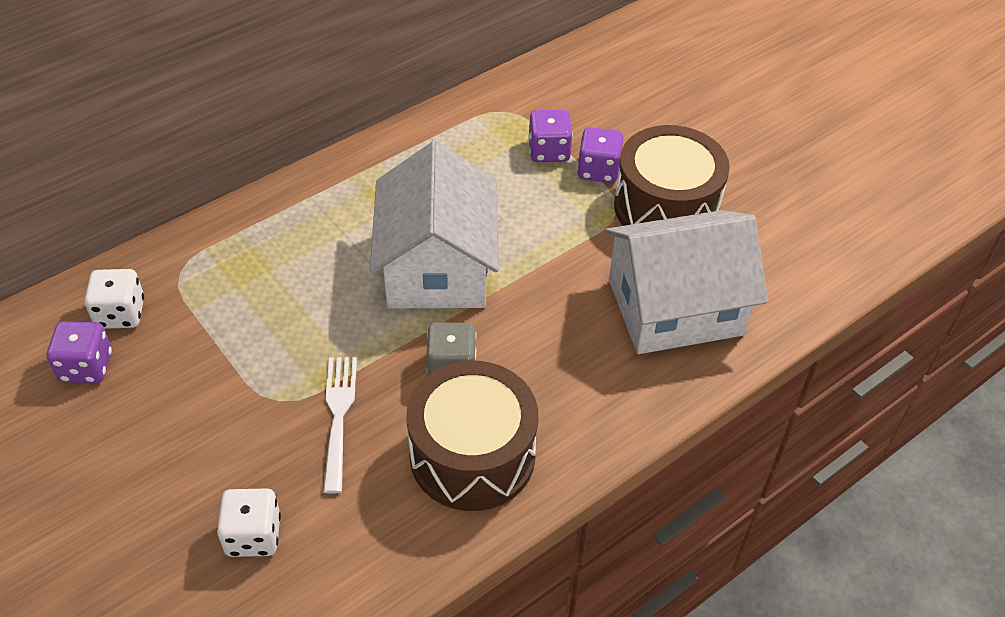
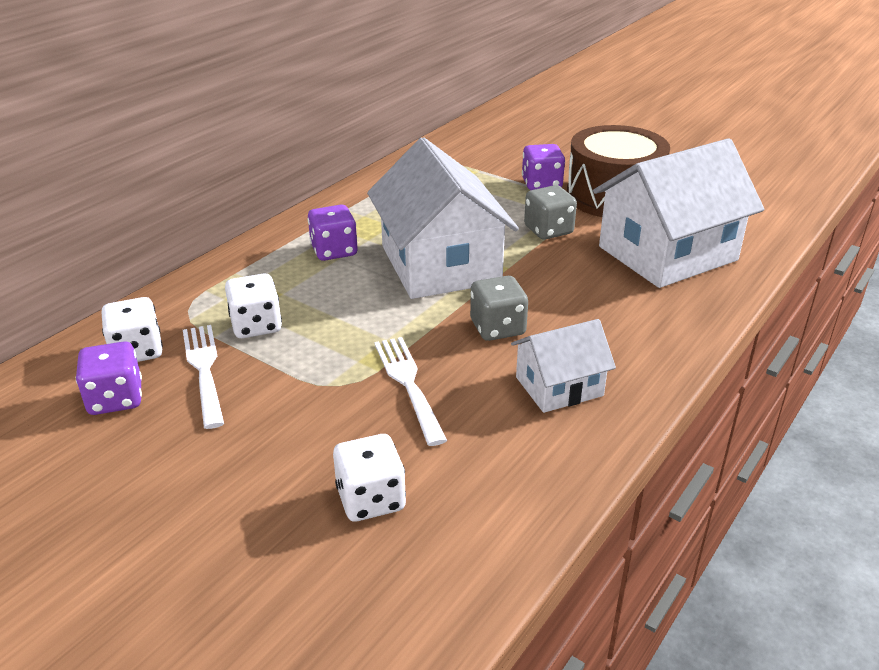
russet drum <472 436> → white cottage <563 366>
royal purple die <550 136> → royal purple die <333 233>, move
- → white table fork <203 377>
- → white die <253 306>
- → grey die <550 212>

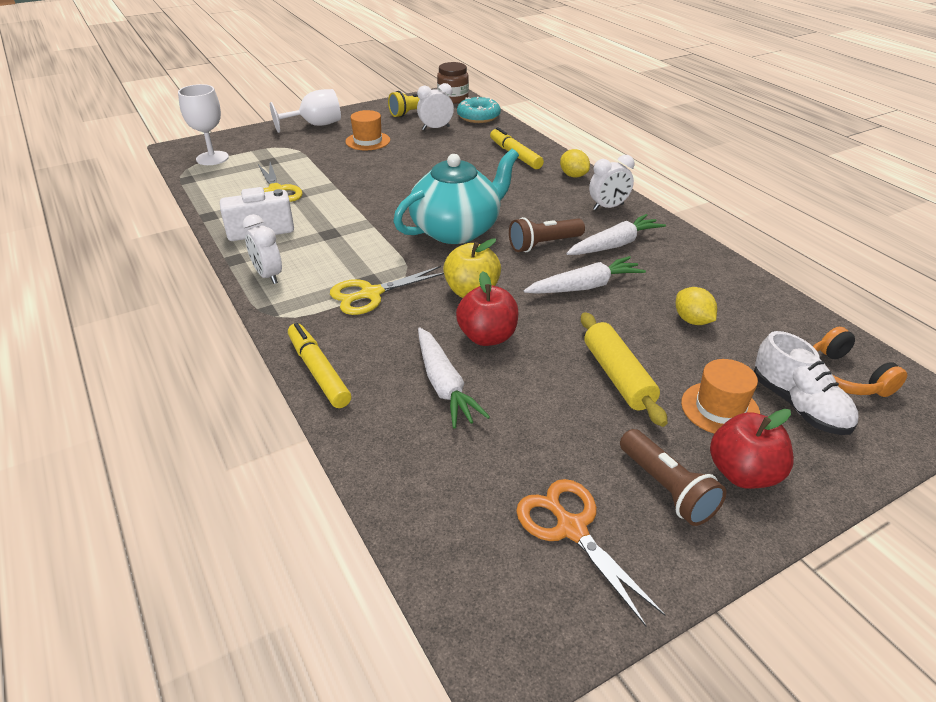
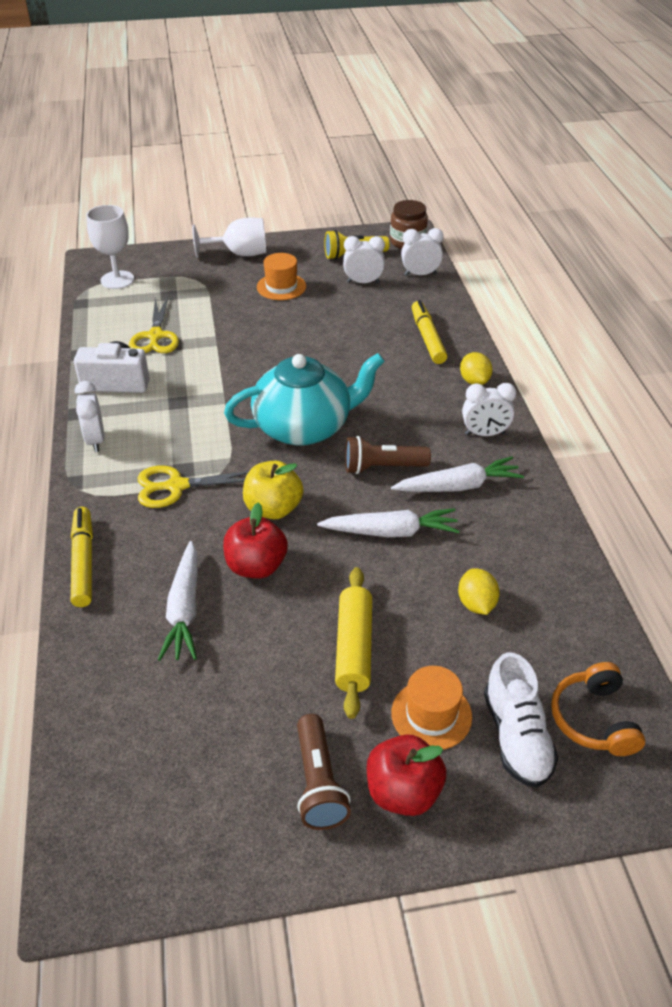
turquoise glazed donut <479 110> → white alarm clock <422 252>
orange scissors <590 553> → -

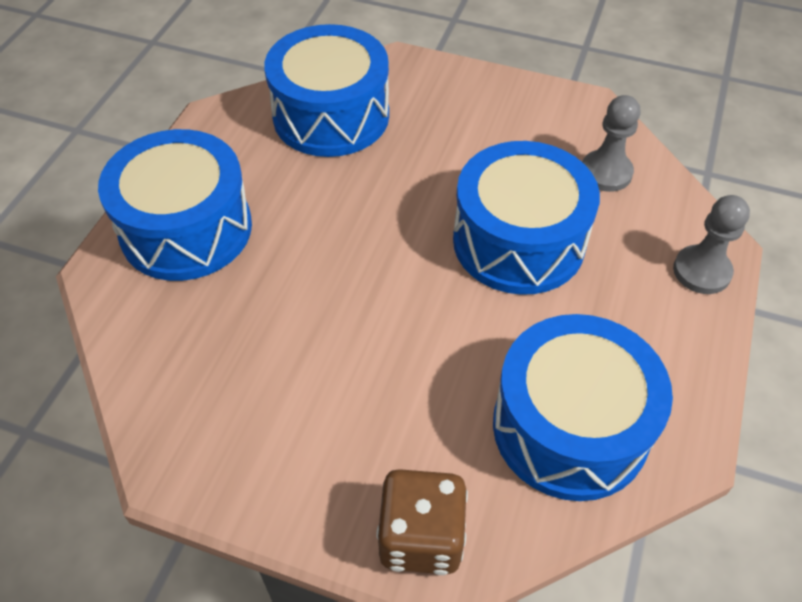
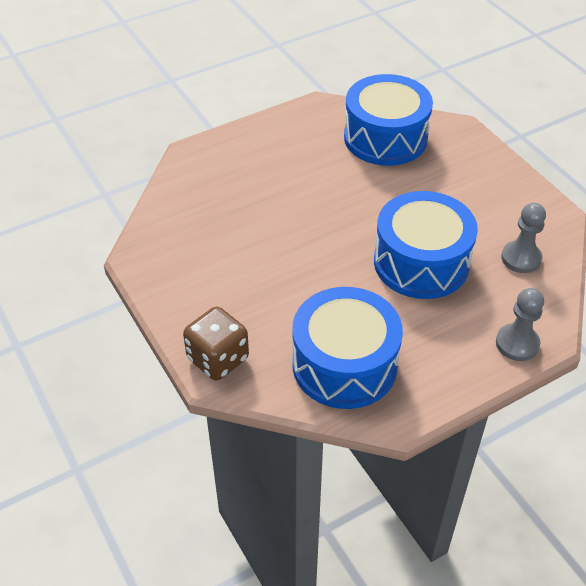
blue drum <175 205> → -

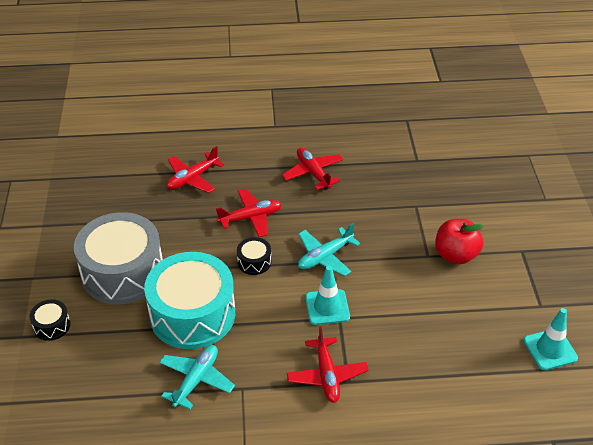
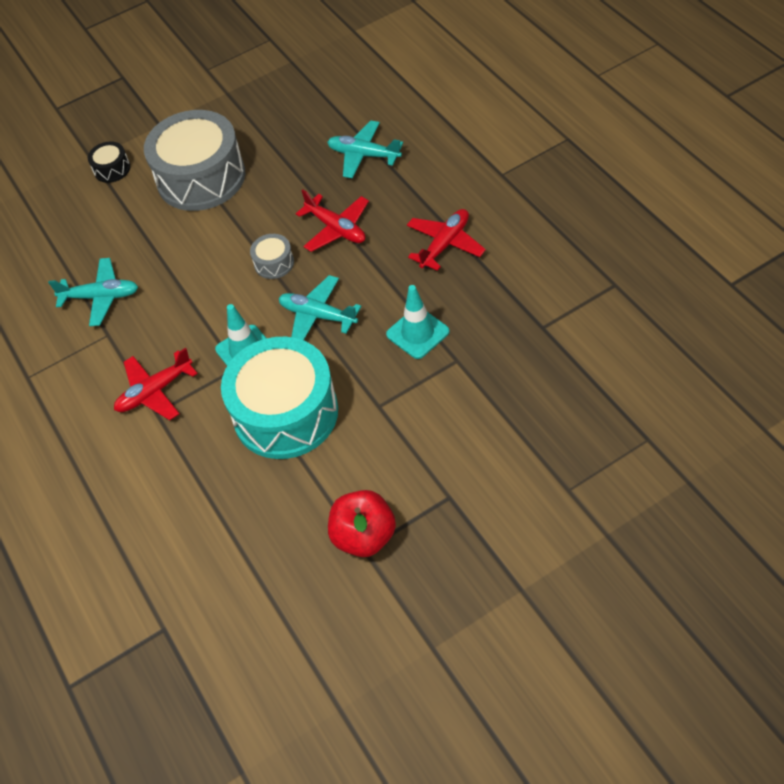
turquoise drum <189 300> → turquoise drum <279 398>, move
scarlet aeroplane <195 169> → turquoise aeroplane <365 149>
ebony drum <254 256> → grey drum <272 256>
scarlet apple fruit <459 242> → scarlet apple fruit <362 523>, move
turquoise traffic cone <551 339> → turquoise traffic cone <418 322>, move

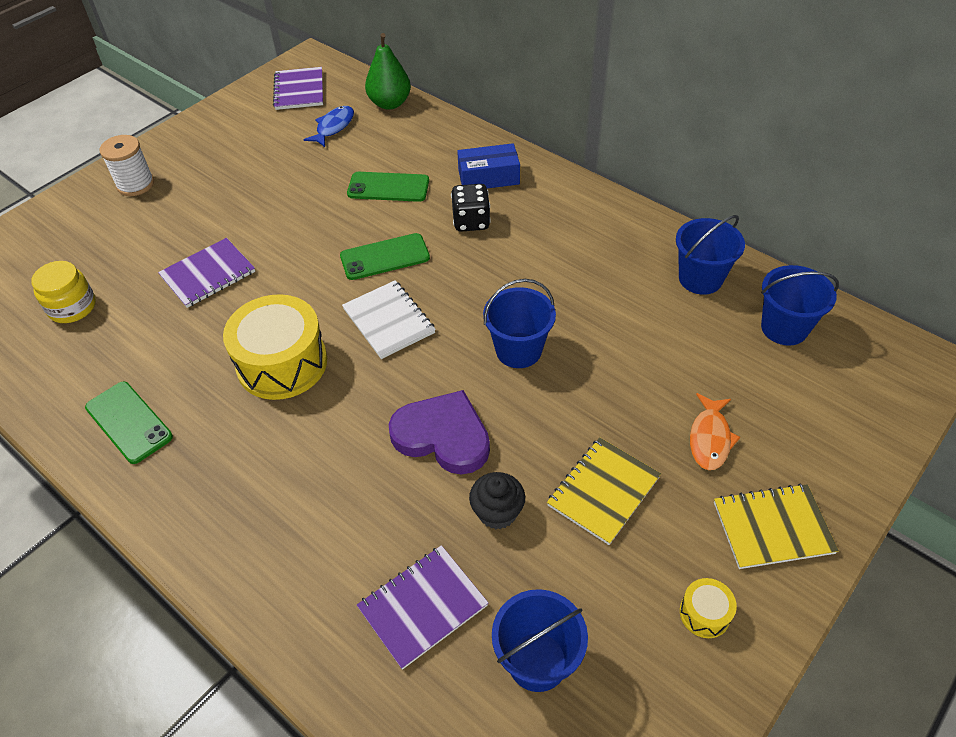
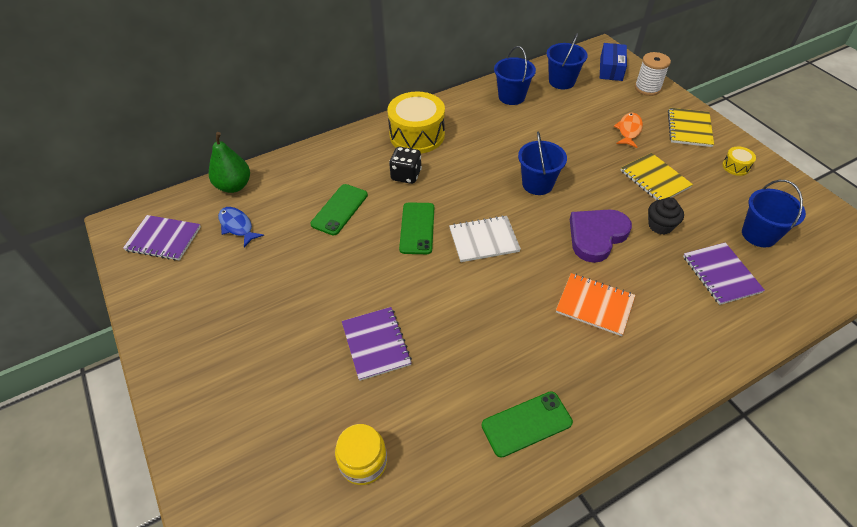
white bobbin <127 165> → white bobbin <653 74>, move
bright yellow drum <275 347> → bright yellow drum <416 122>, move
blue parcel <488 165> → blue parcel <613 62>, move
orange toy fish <715 431> → orange toy fish <628 130>, 105 degrees counterclockwise
- → orange notepad <595 304>

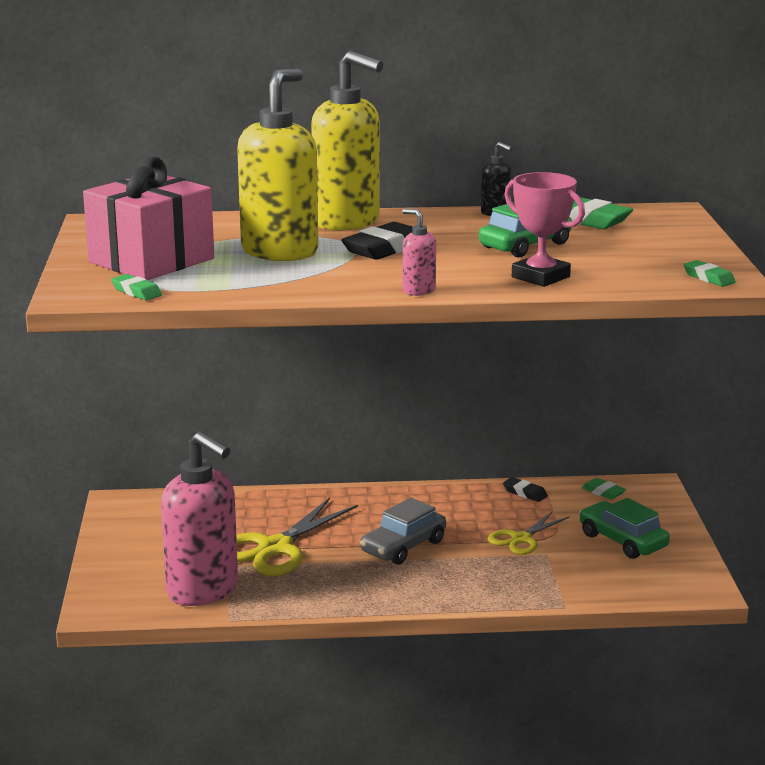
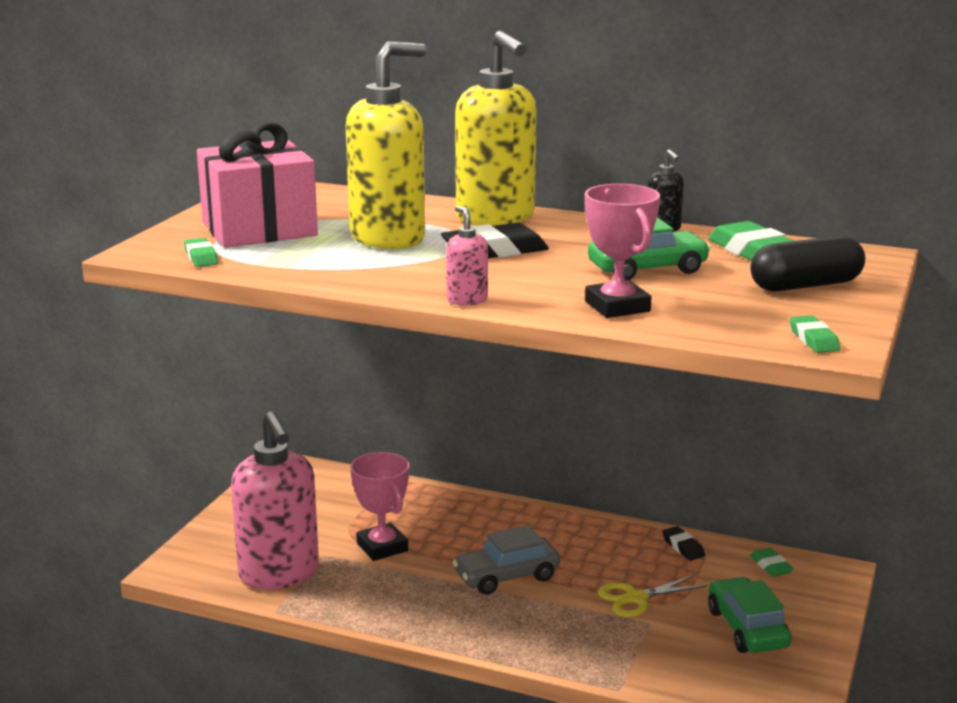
bright yellow scissors <297 537> → pink prize cup <379 506>
- → ebony pill <808 264>

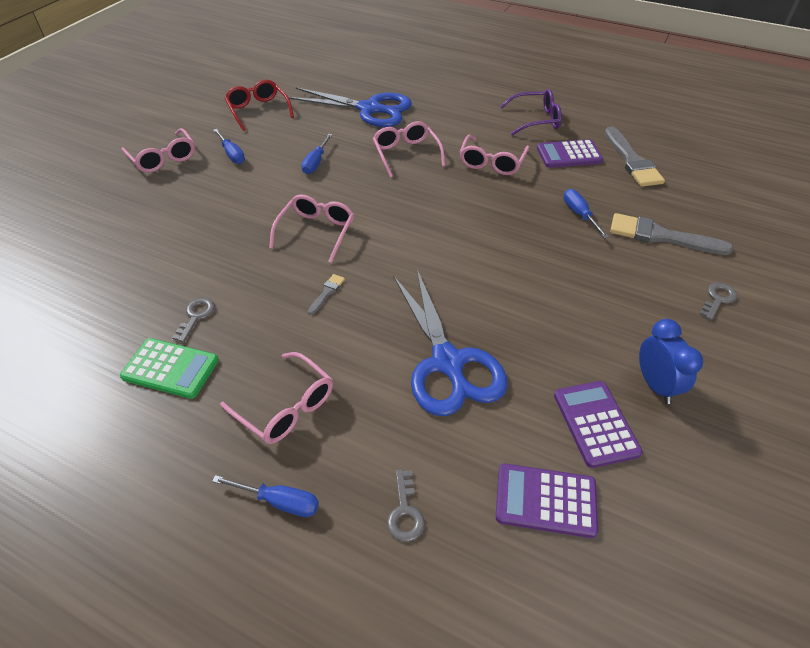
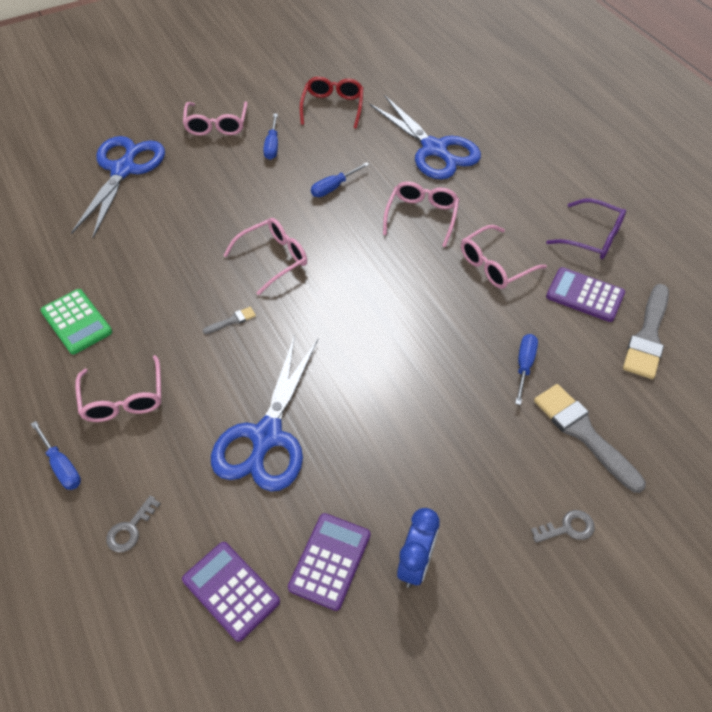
grey door key <193 320> → -
- → blue scissors <118 187>

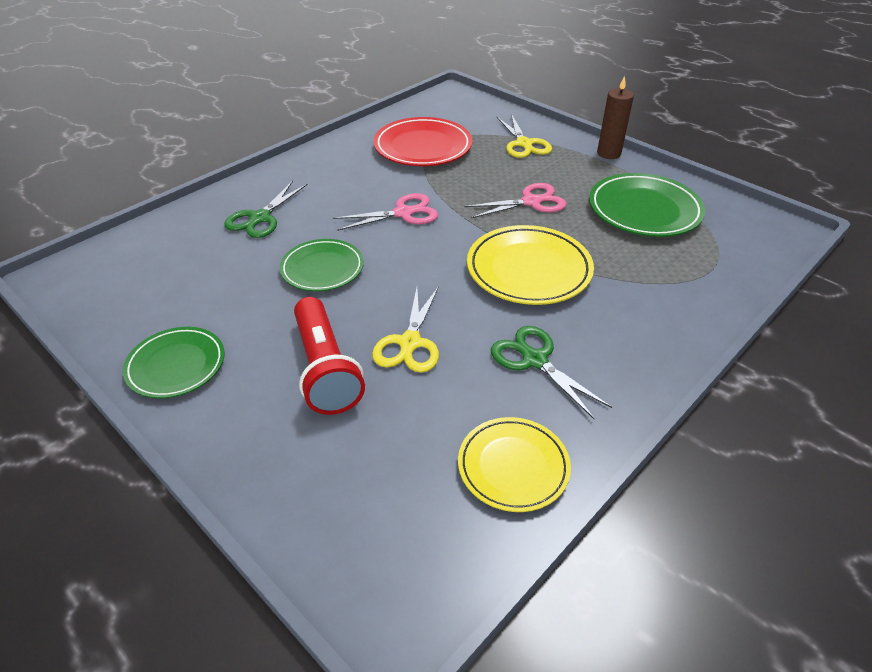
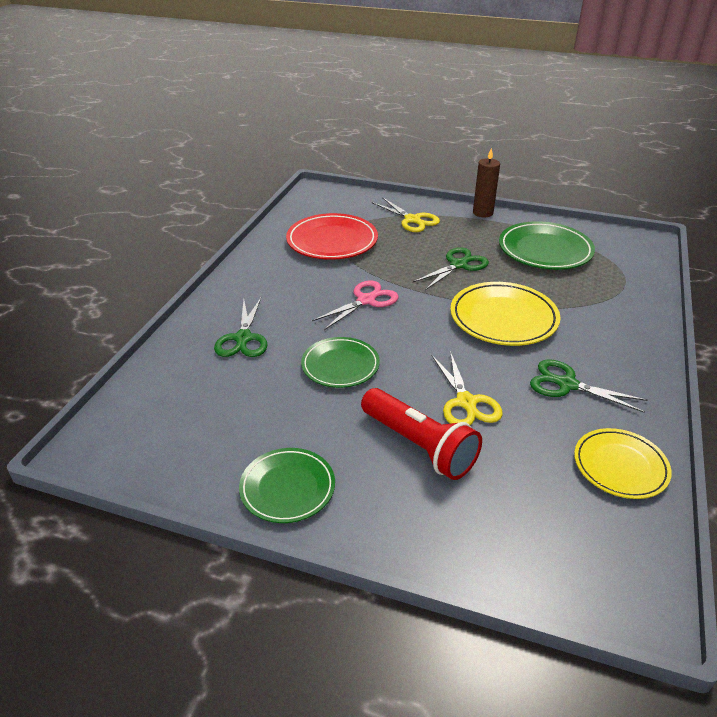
pink scissors <515 200> → emerald scissors <451 268>

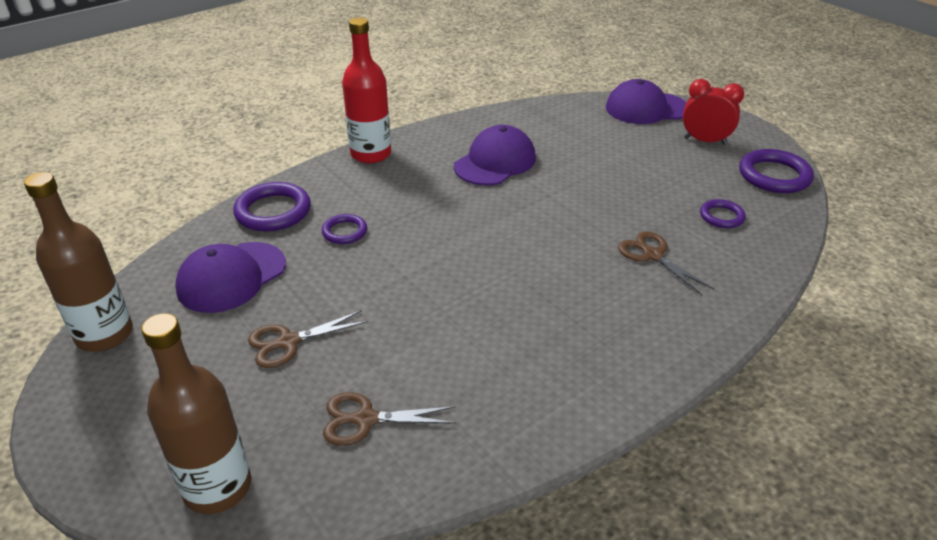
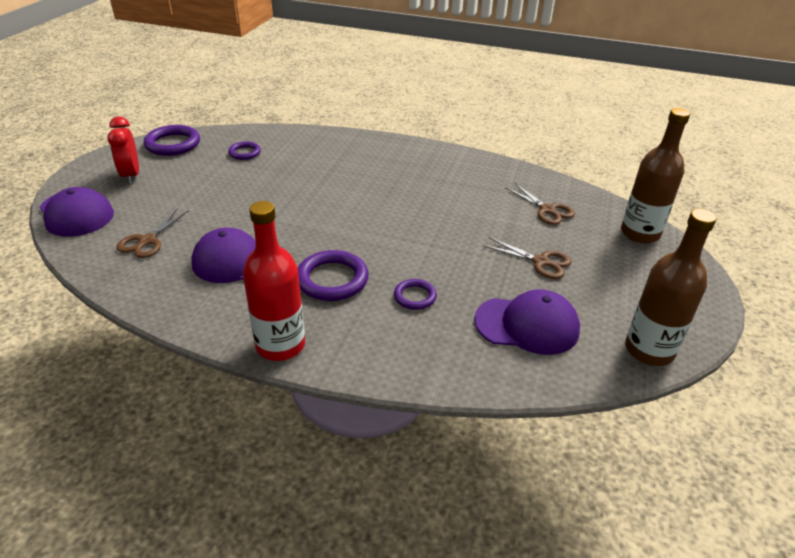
royal purple hoop <272 206> → royal purple hoop <333 275>, move
russet scissors <666 263> → russet scissors <152 233>, move

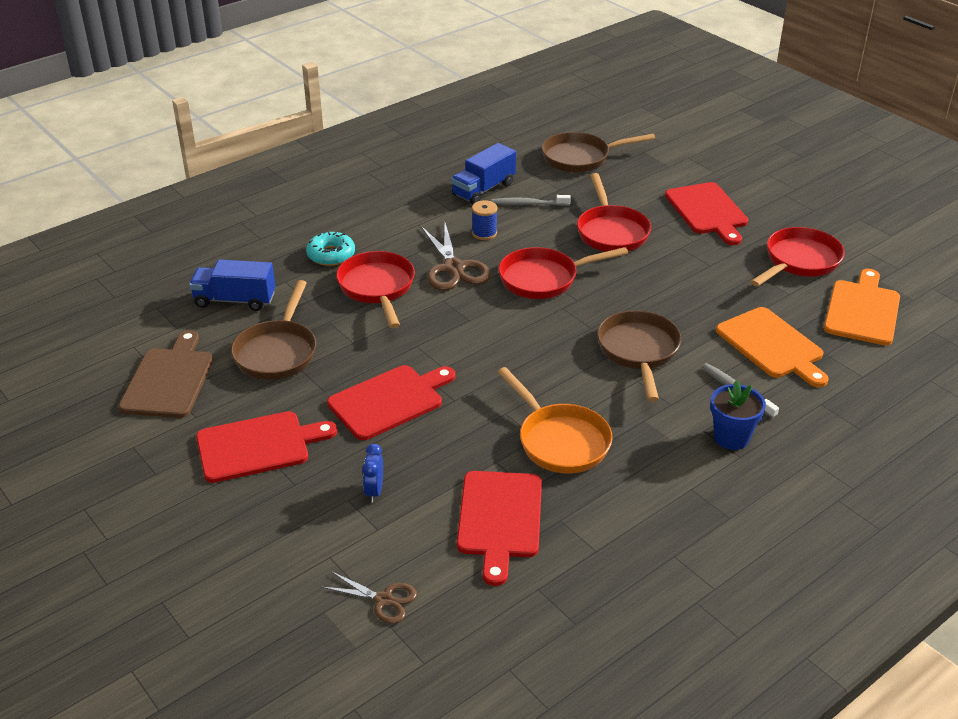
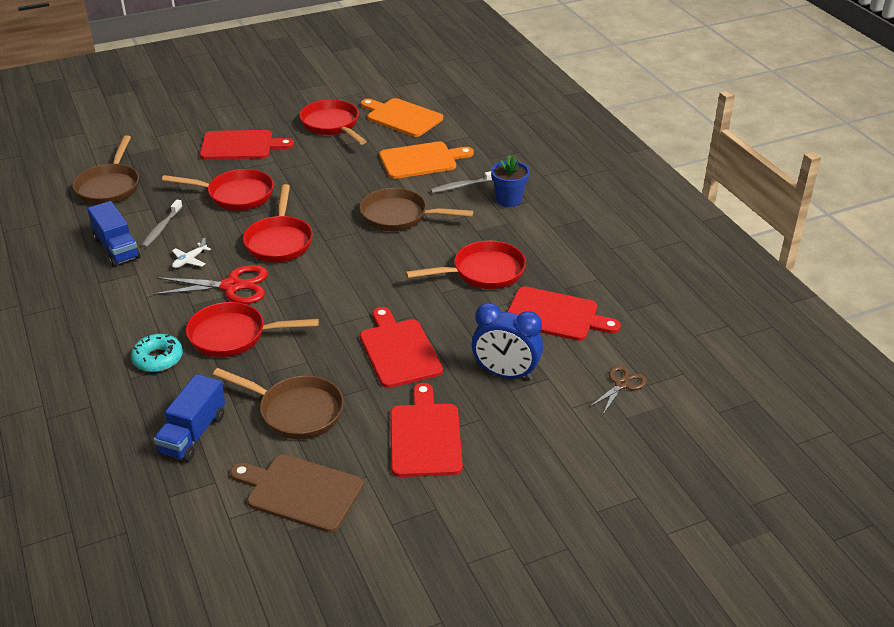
blue alarm clock <372 473> → blue alarm clock <507 341>, x1.95
russet scissors <456 257> → scarlet scissors <210 284>
blue bobbin <484 220> → white aeroplane <191 253>
orange skillet <555 420> → scarlet skillet <466 264>

